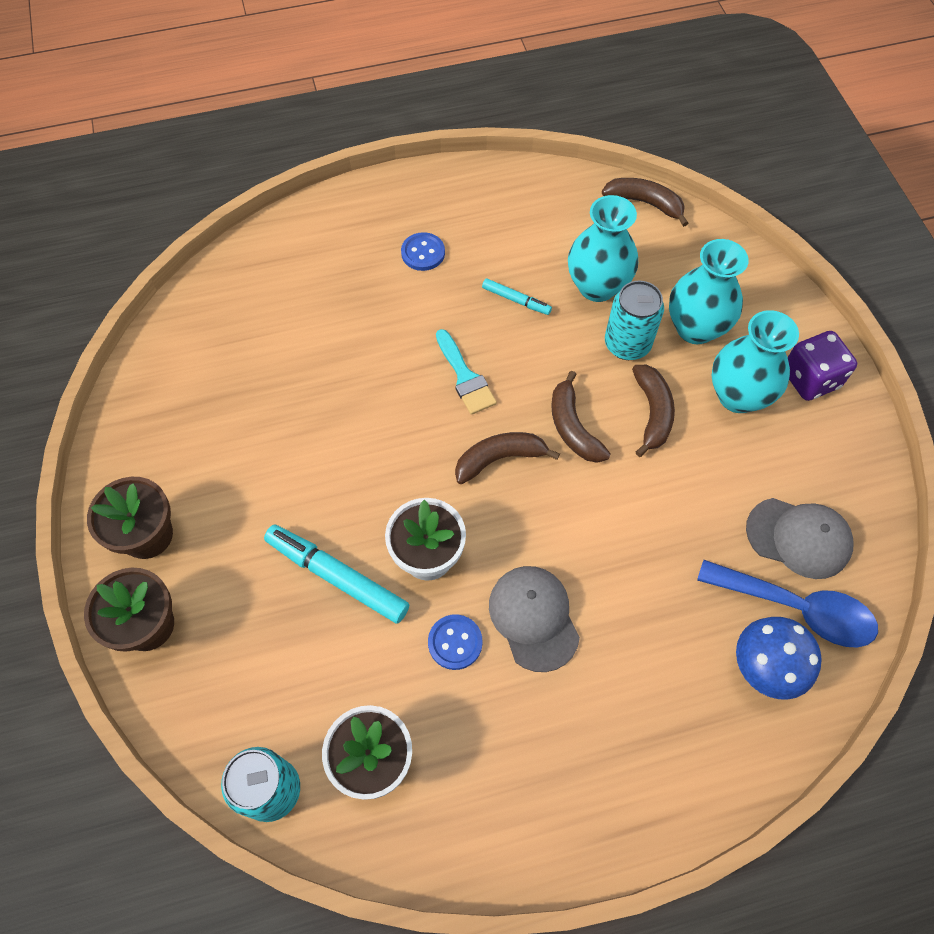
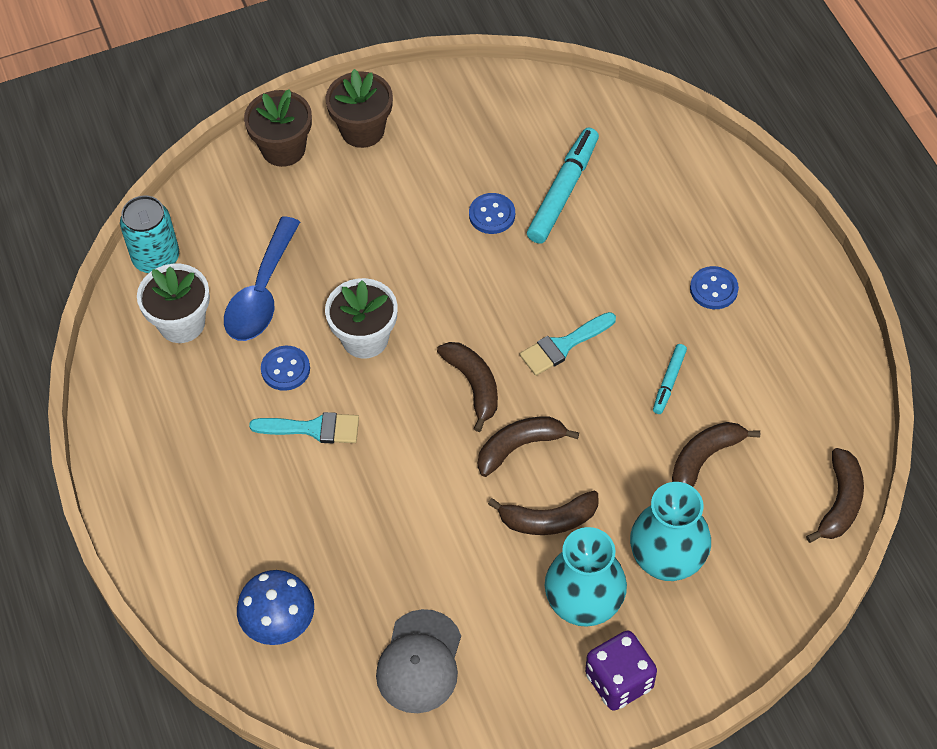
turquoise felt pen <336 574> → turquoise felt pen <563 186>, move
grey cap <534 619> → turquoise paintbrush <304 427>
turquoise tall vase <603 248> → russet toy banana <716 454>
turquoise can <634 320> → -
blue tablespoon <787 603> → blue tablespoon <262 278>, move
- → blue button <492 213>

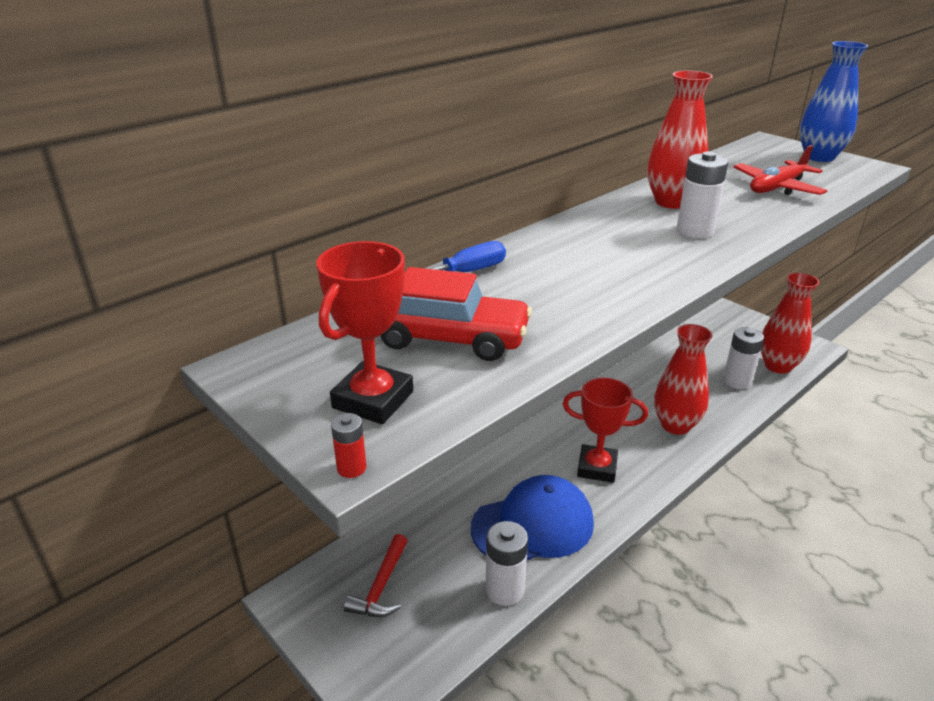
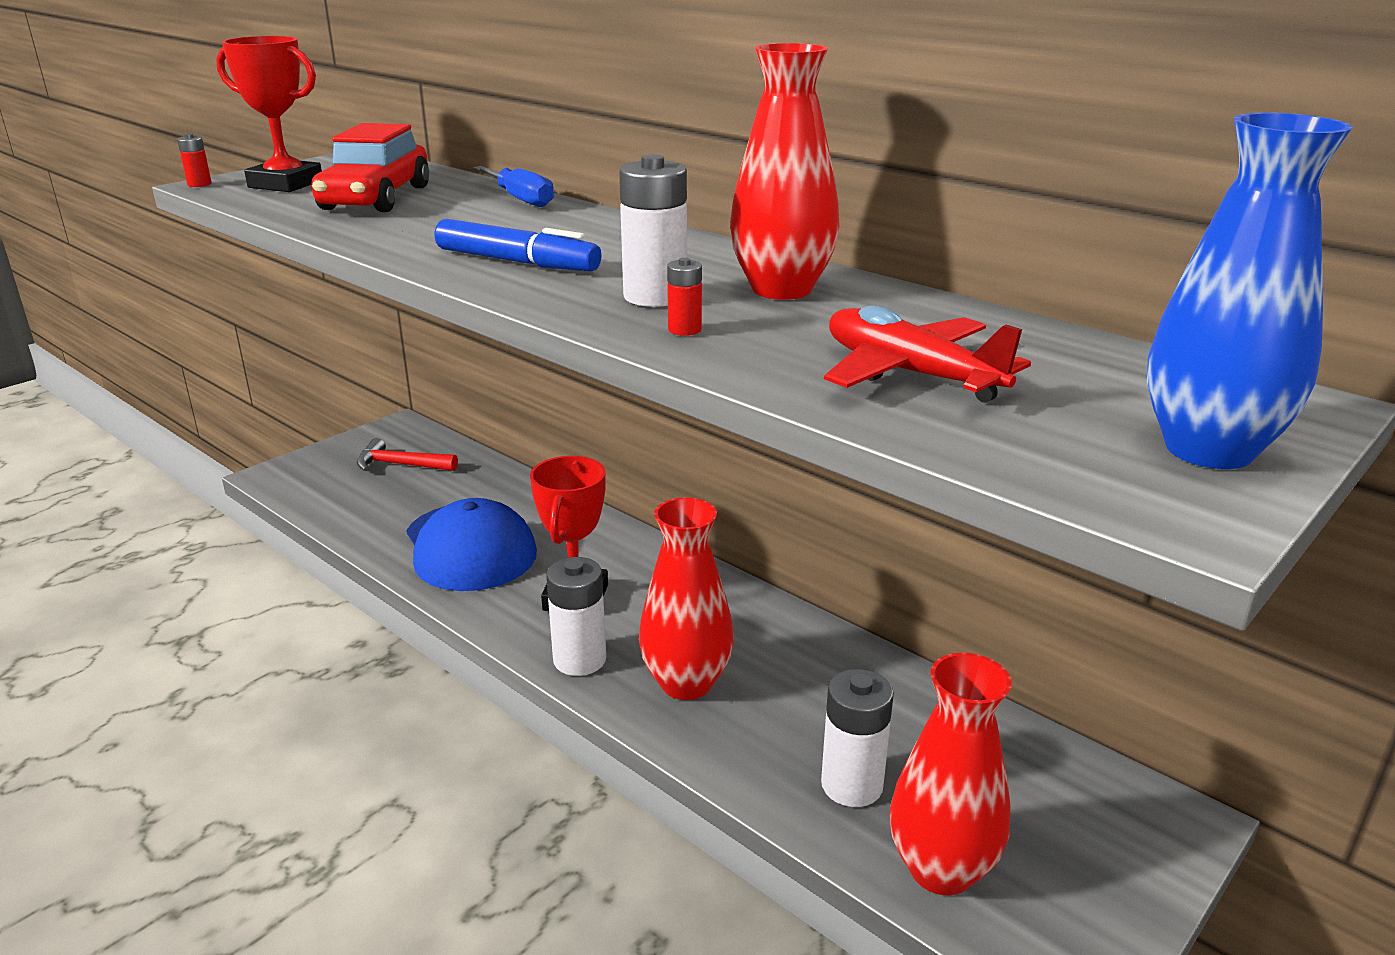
white power cell <507 563> → white power cell <576 616>, move
- → blue felt pen <518 245>
- → scarlet power cell <684 297>

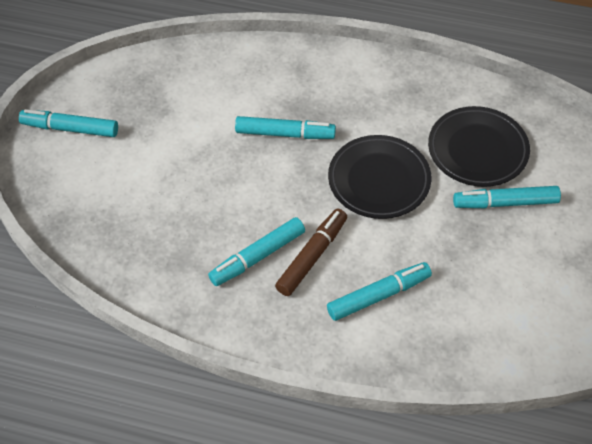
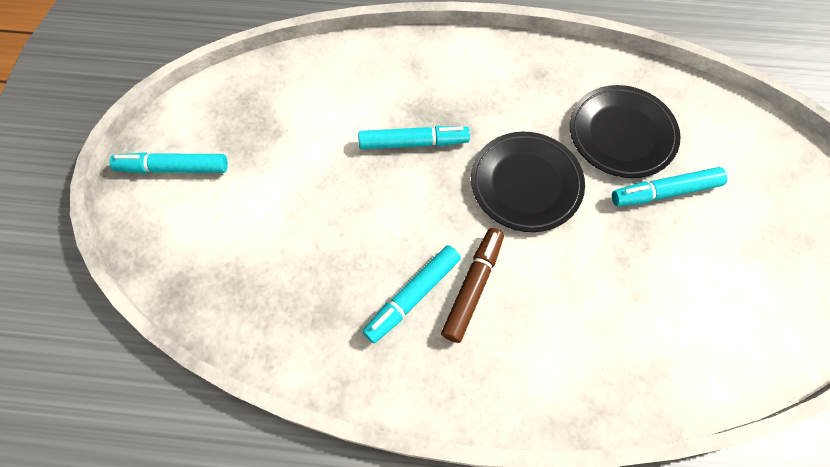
turquoise felt pen <379 291> → -

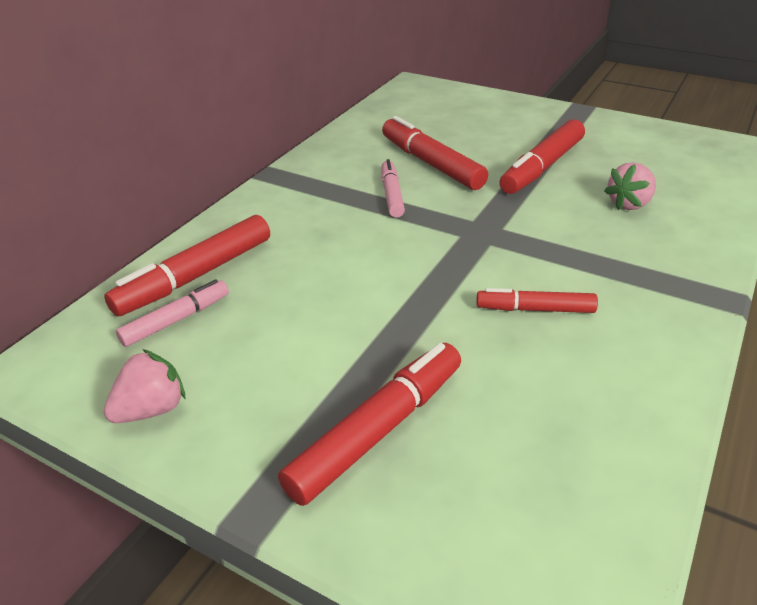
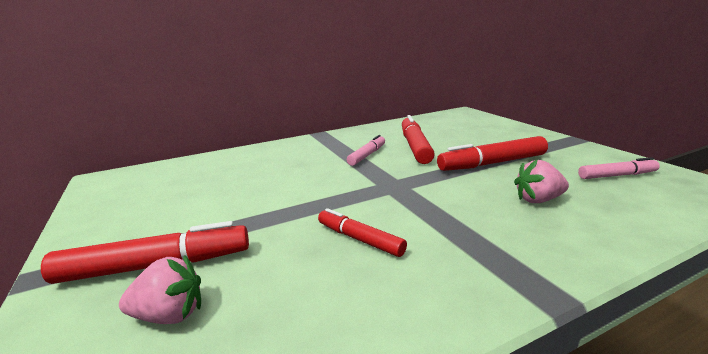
scarlet felt pen <187 266> → -
pink toy strawberry <144 386> → pink toy strawberry <160 289>, move
pink felt pen <172 313> → pink felt pen <619 168>, move

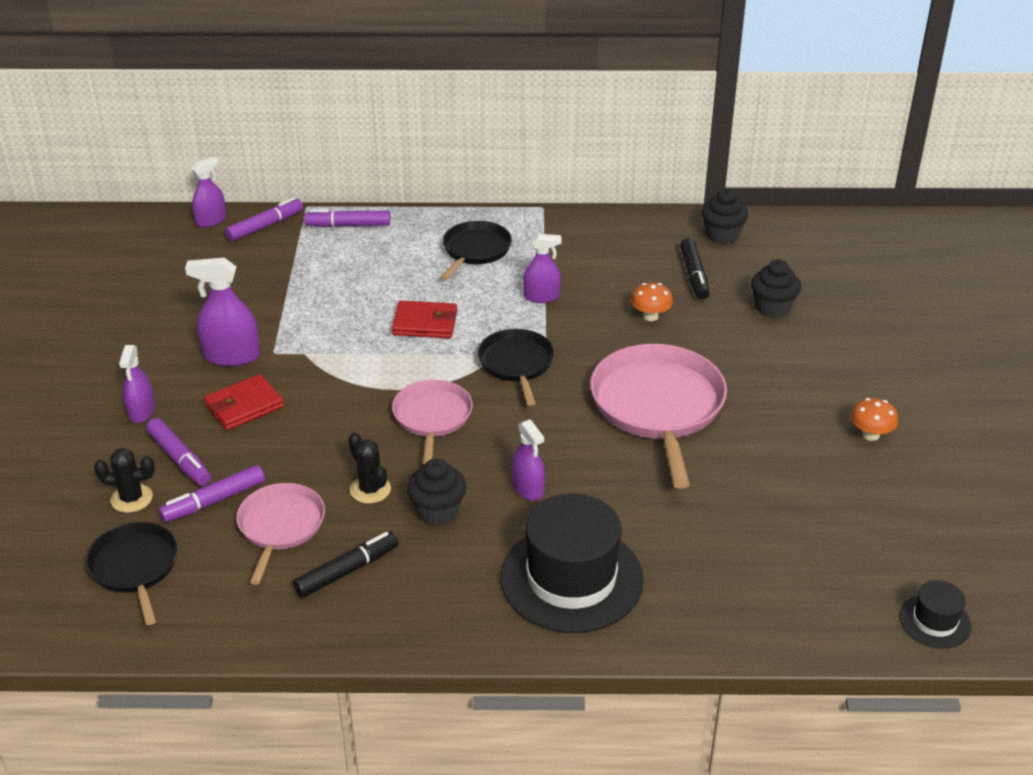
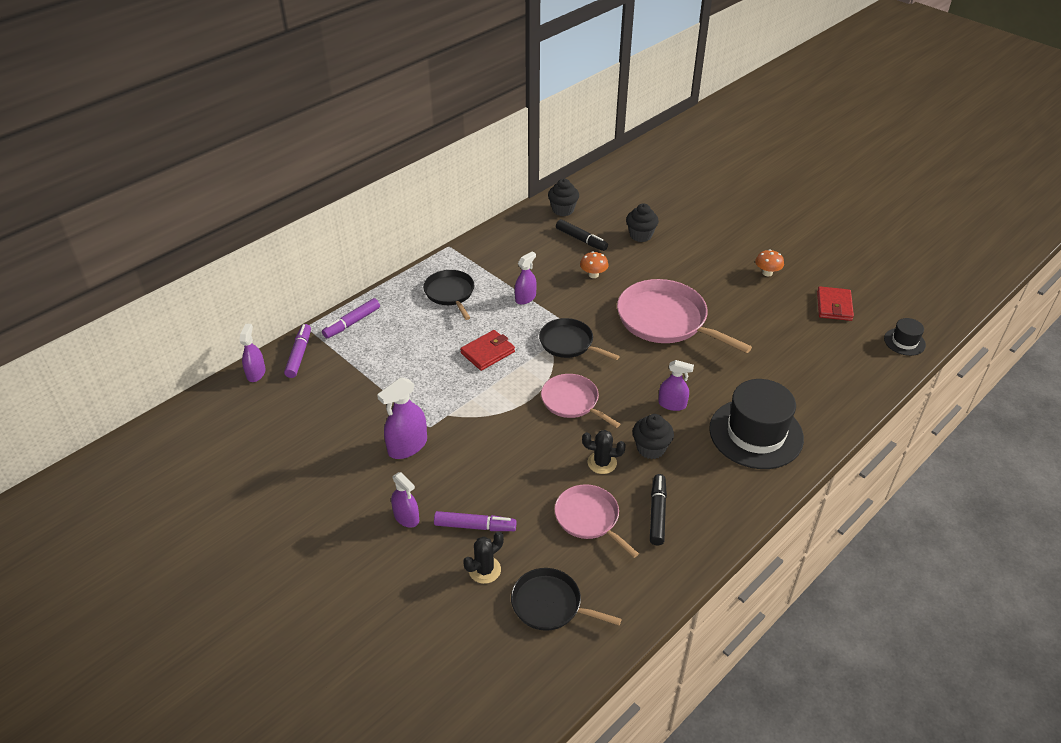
royal purple felt pen <212 493> → -
scarlet wallet <244 402> → scarlet wallet <835 303>, move

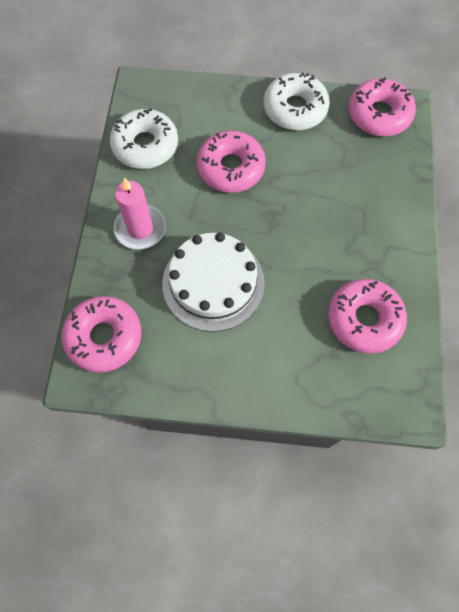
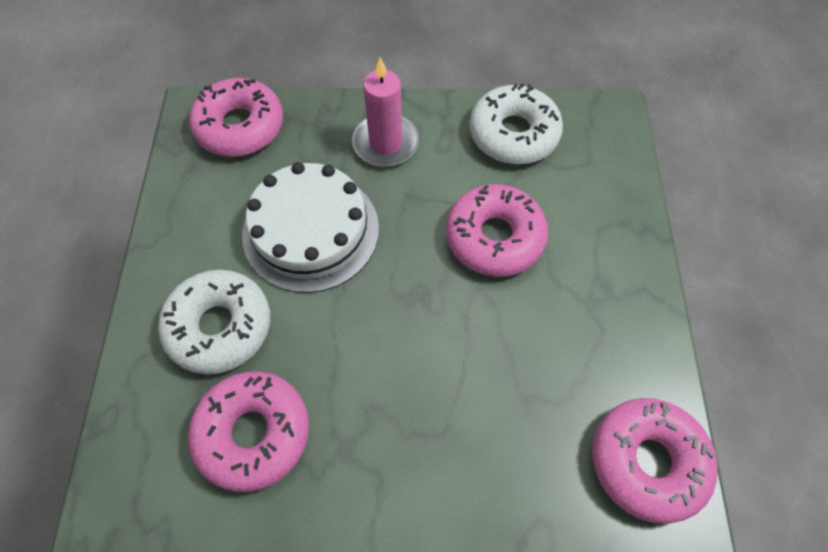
white glazed donut <297 101> → white glazed donut <214 322>, move

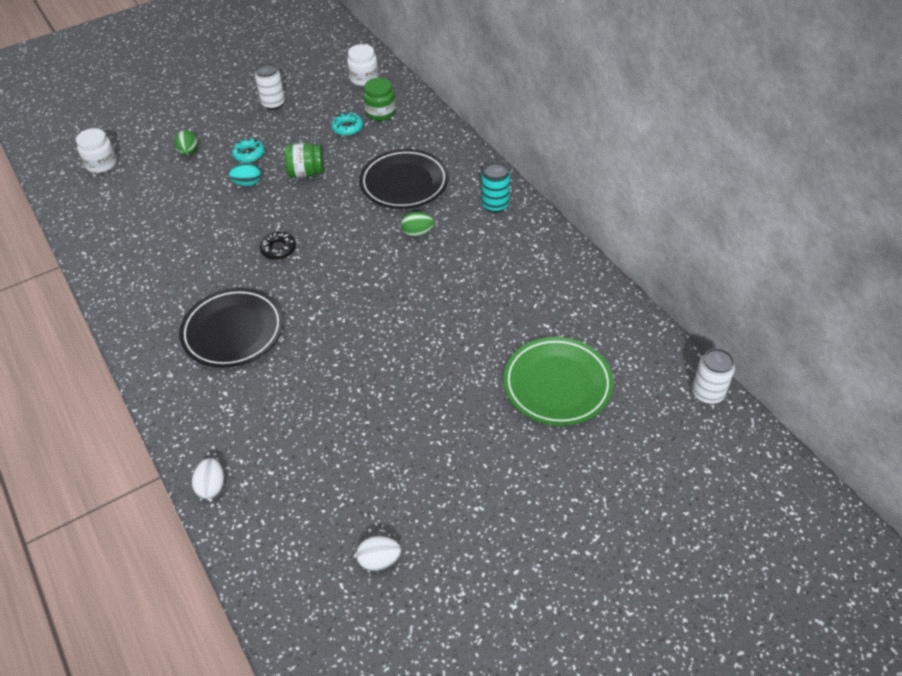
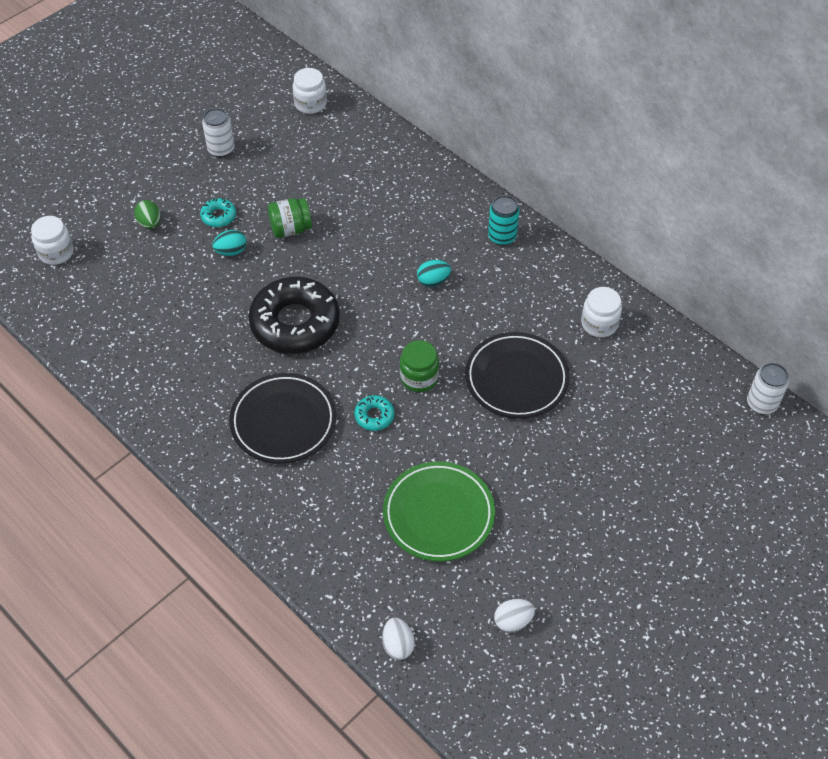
white egg <208 478> → white egg <398 638>, move
ebony glazed donut <278 246> → ebony glazed donut <294 315>, x2.37
turquoise glazed donut <347 124> → turquoise glazed donut <374 413>, move
ebony dinner plate <404 179> → ebony dinner plate <517 375>, move
emerald preserve jar <379 99> → emerald preserve jar <419 366>, move
emerald egg <417 224> → turquoise egg <434 273>
emerald dinner plate <558 381> → emerald dinner plate <439 511>, move
- → white preserve jar <601 312>

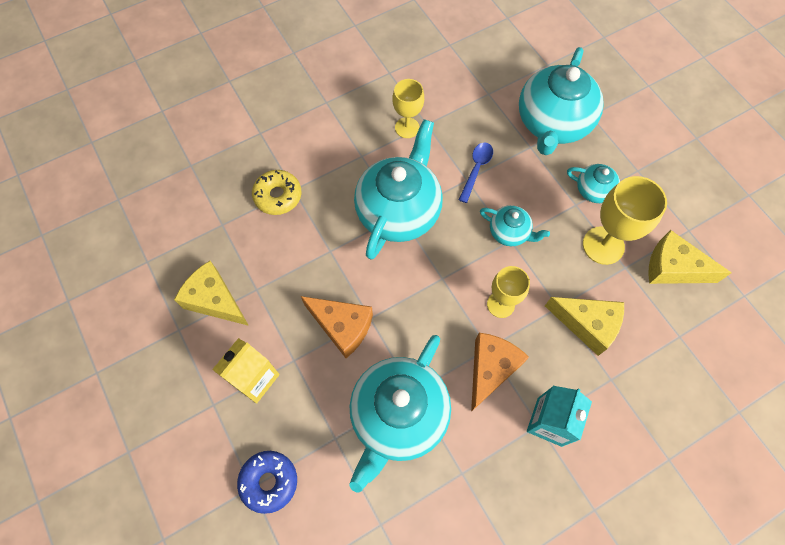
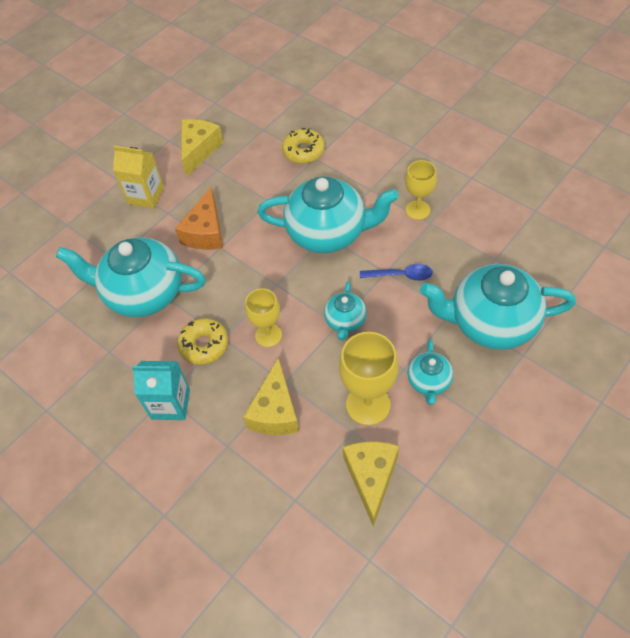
blue glazed donut <267 482> → -
orange cheese <500 372> → bright yellow glazed donut <202 341>

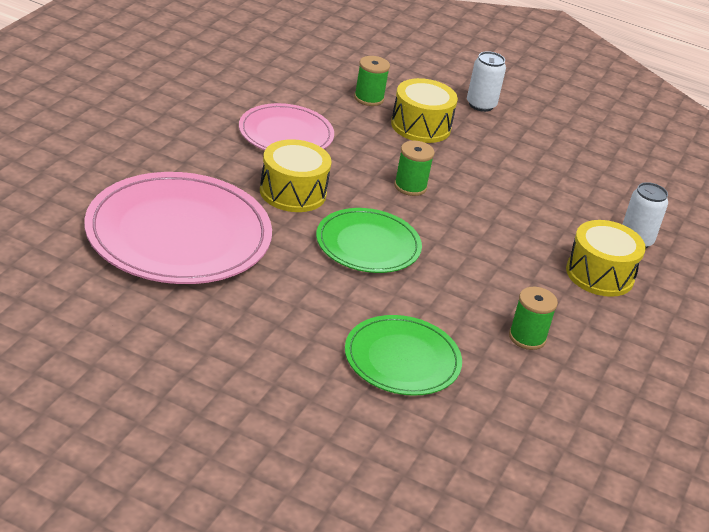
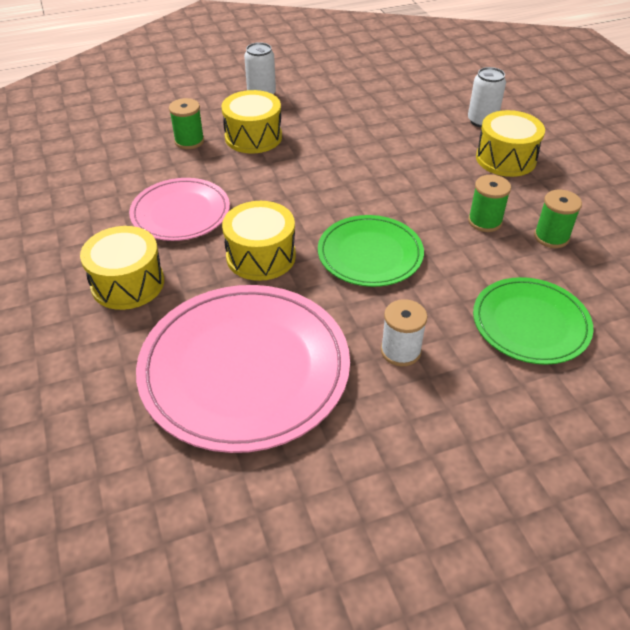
emerald bobbin <414 168> → emerald bobbin <489 203>, move
- → bright yellow drum <122 268>
- → white bobbin <404 332>

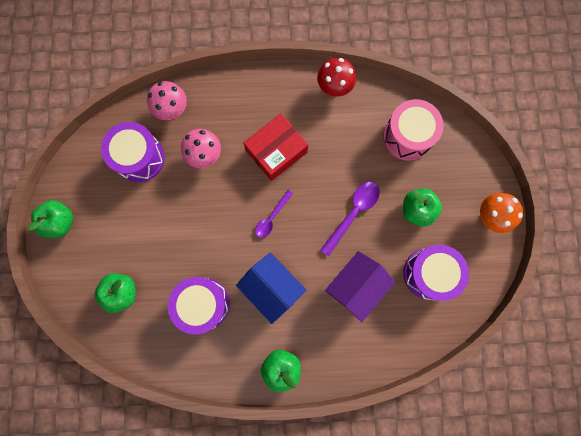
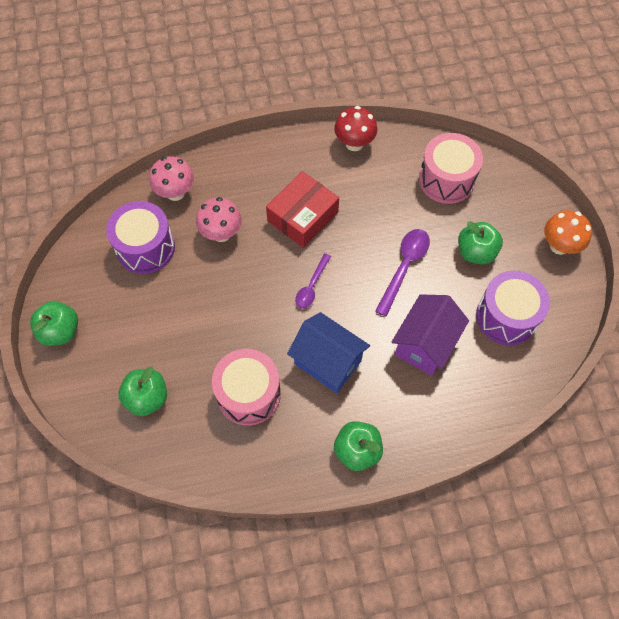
royal purple drum <199 305> → pink drum <246 387>

